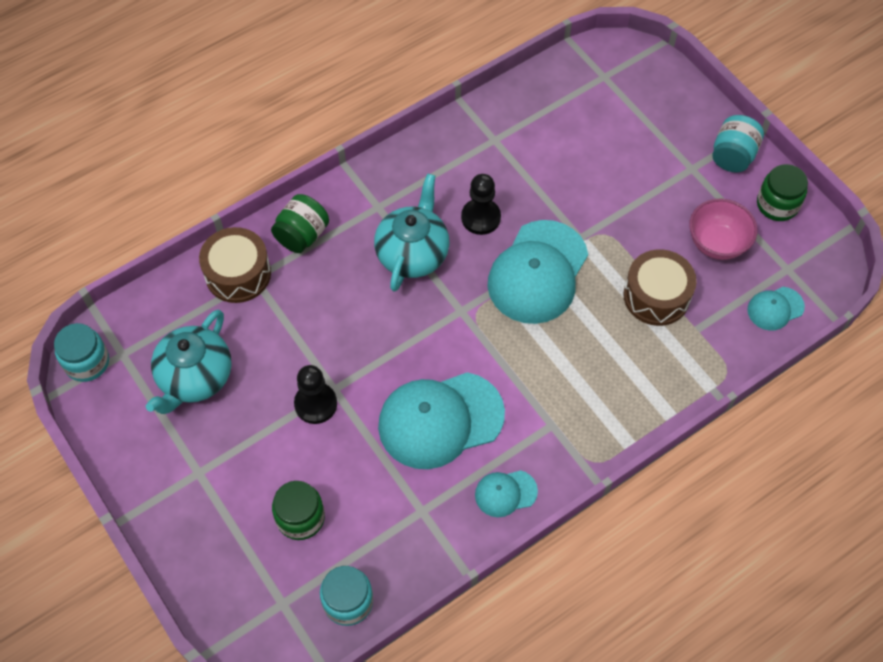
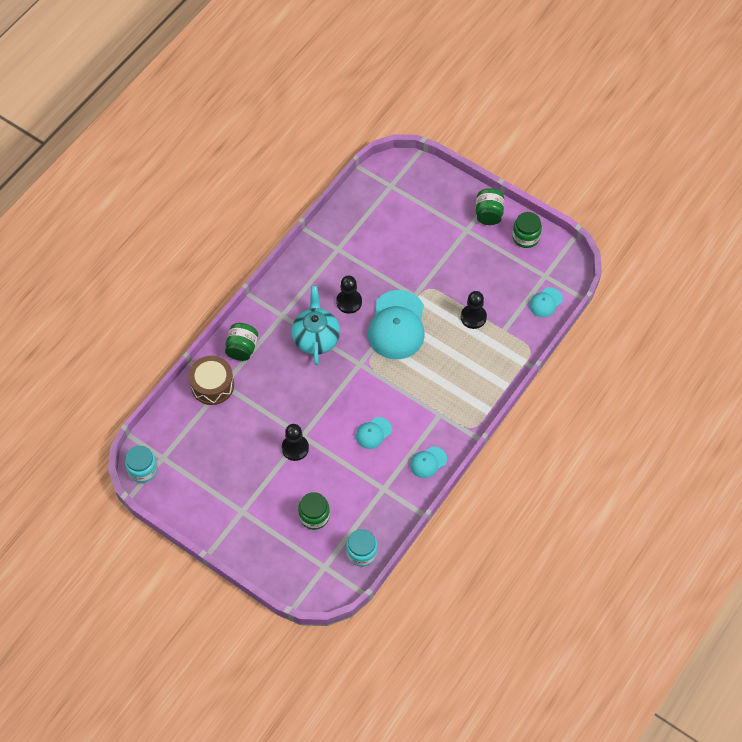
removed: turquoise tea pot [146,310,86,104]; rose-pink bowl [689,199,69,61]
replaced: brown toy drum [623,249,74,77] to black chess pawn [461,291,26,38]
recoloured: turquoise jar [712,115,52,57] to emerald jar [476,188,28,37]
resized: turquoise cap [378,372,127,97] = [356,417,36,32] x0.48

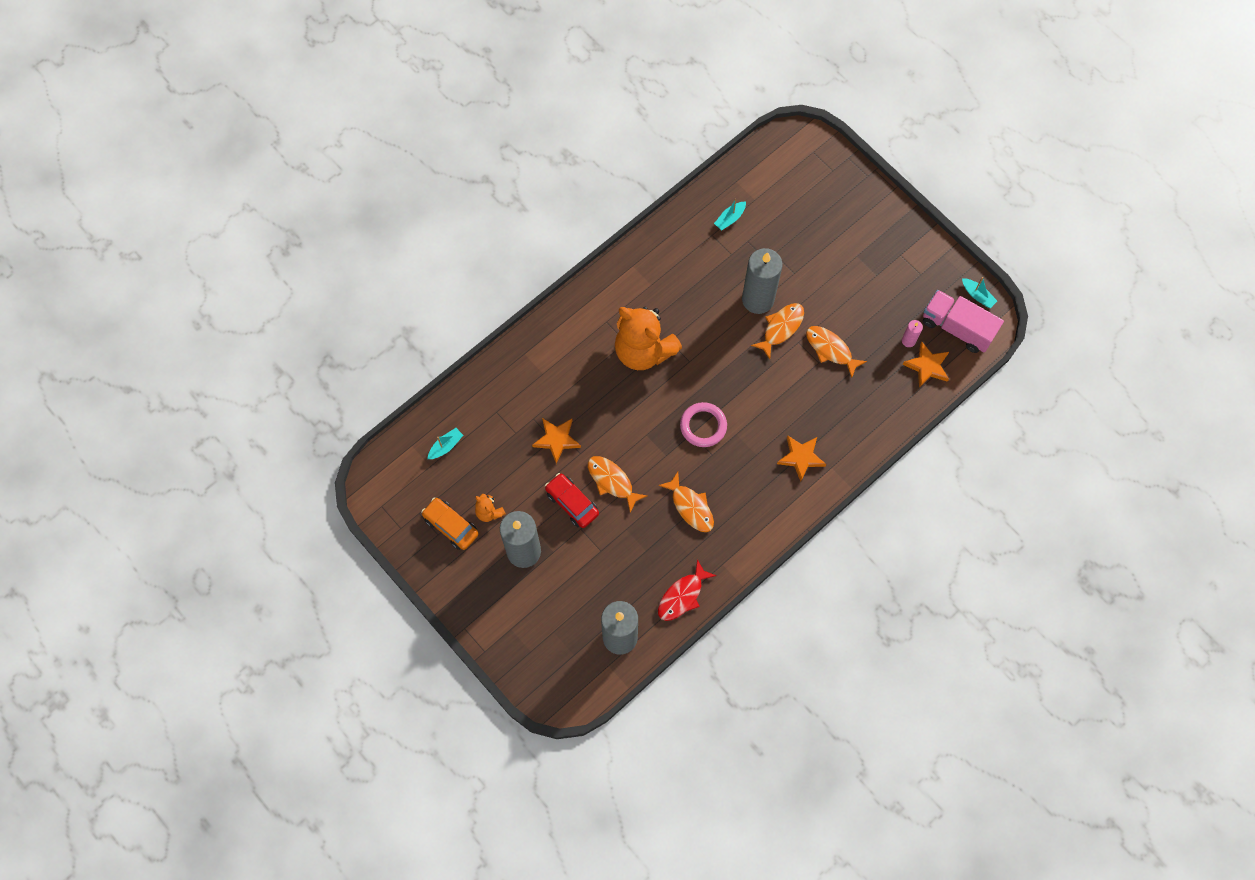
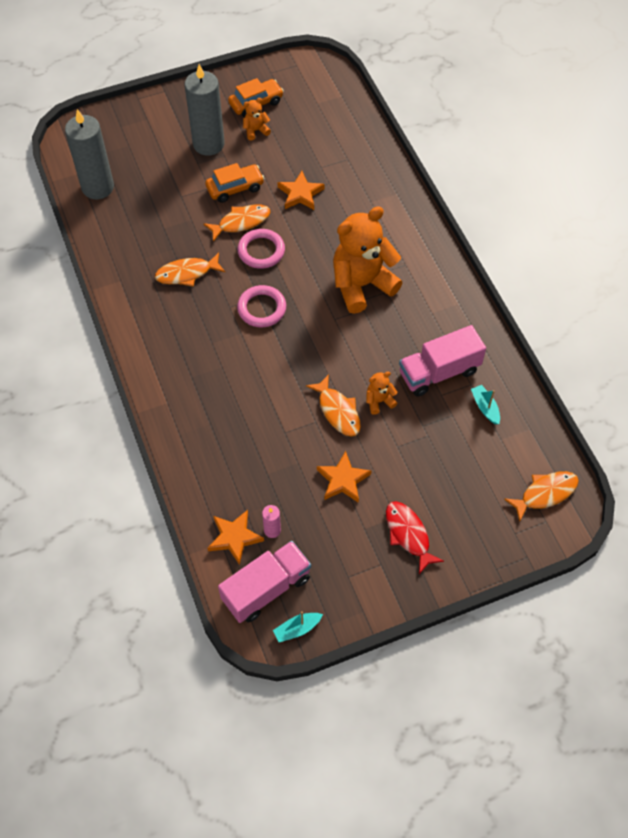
removed: turquoise sailboat [428,428,35,31]
added: rose-pink hoop [237,229,48,40]; rose-pink lorry [399,325,87,72]
moved: scarlet toy fish [658,559,59,62] to [386,501,58,73]; orange-coloured star shape [777,435,49,46] to [317,451,55,52]; orange-coloured toy fish [806,326,61,52] to [504,471,75,51]
replaced: gray wax candle [742,248,41,66] to orange-coloured stuffed bear [366,372,32,43]
recoloured: scarlet toy car [545,473,54,55] to orange-coloured toy car [205,163,60,40]

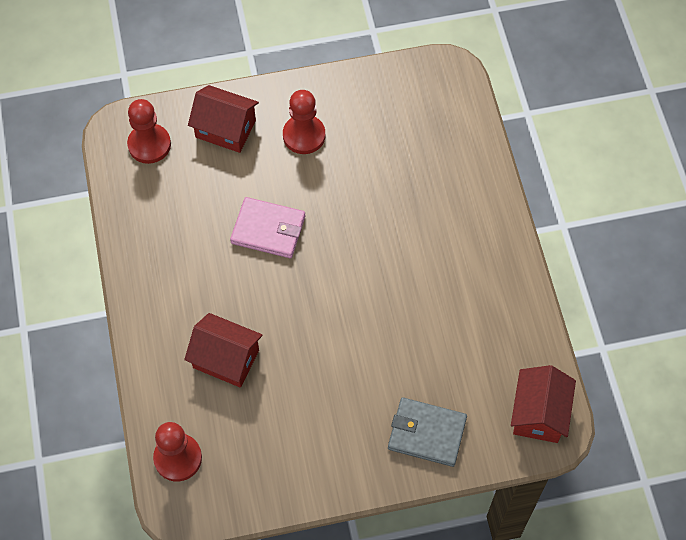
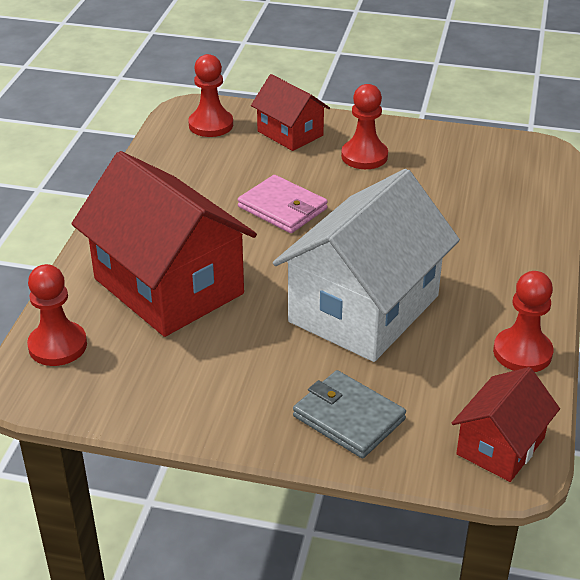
added: pure white cottage [273,169,187,193]; scarlet chess pawn [493,271,60,101]
resized: scarlet cottage [184,313,79,75] = [71,151,186,186] x1.92

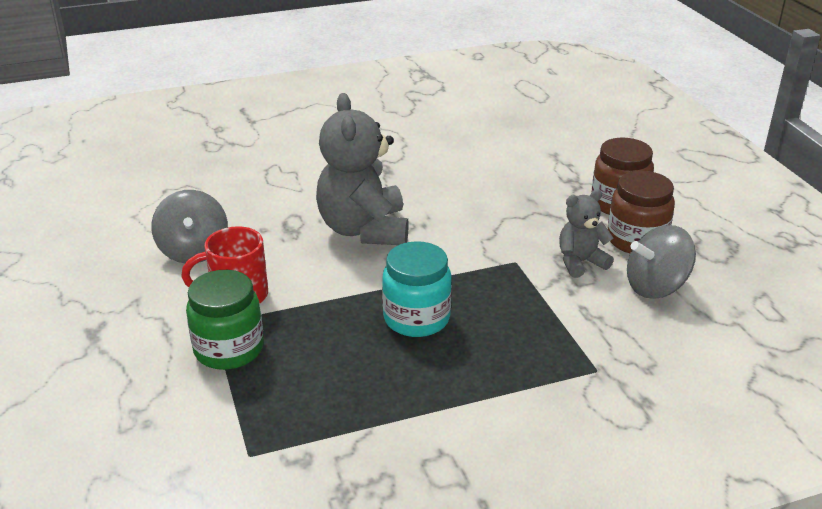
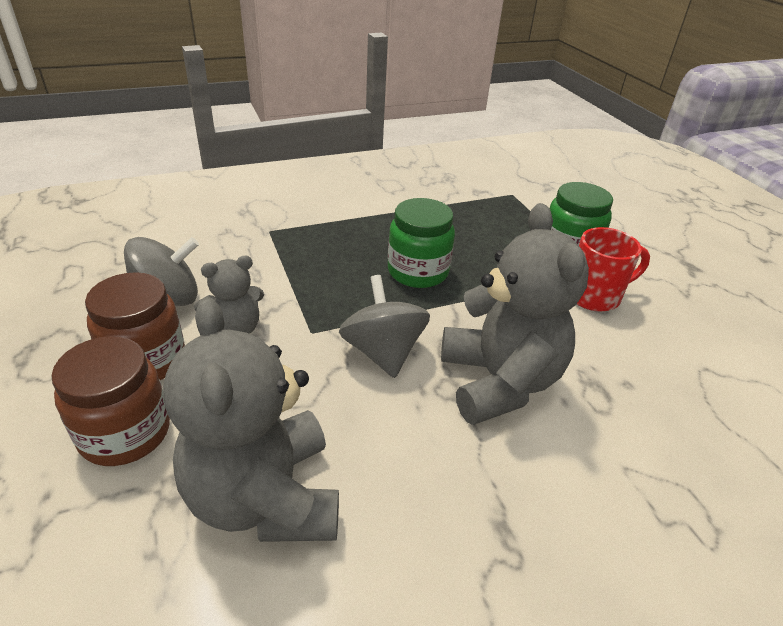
added: gray stuffed bear [163,297,176,245]
moved: gray spinning top [151,190,77,73] to [339,275,91,103]
recoloured: turquoise jar [382,241,70,96] to emerald jar [388,198,67,90]

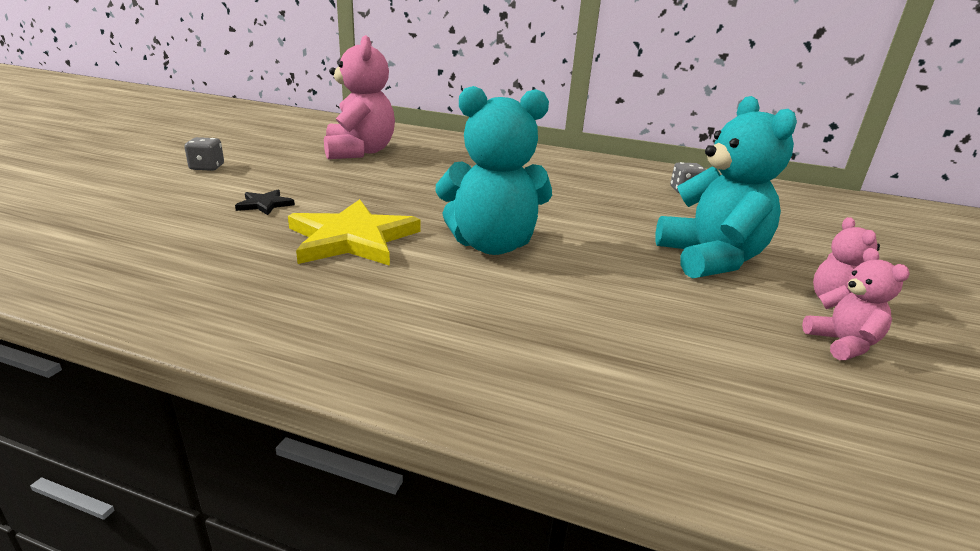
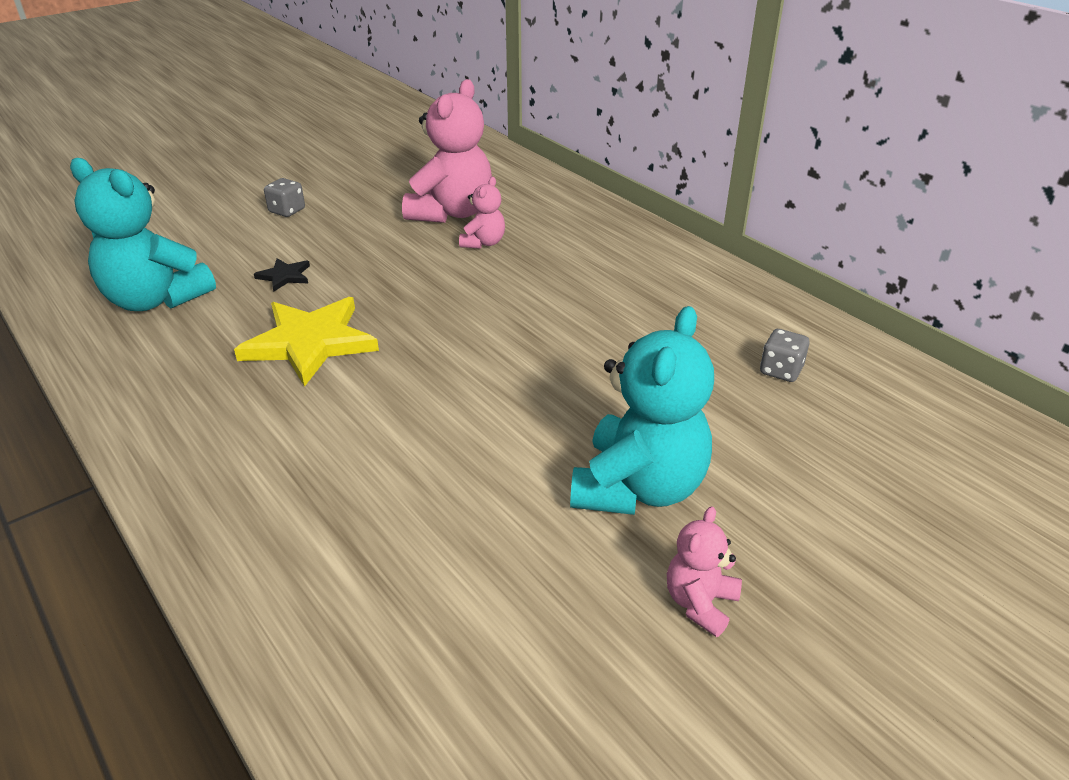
moved: turquoise stuffed bear [435,86,117,169] to [70,158,146,153]; rose-pink stuffed bear [802,248,108,112] to [459,177,46,72]

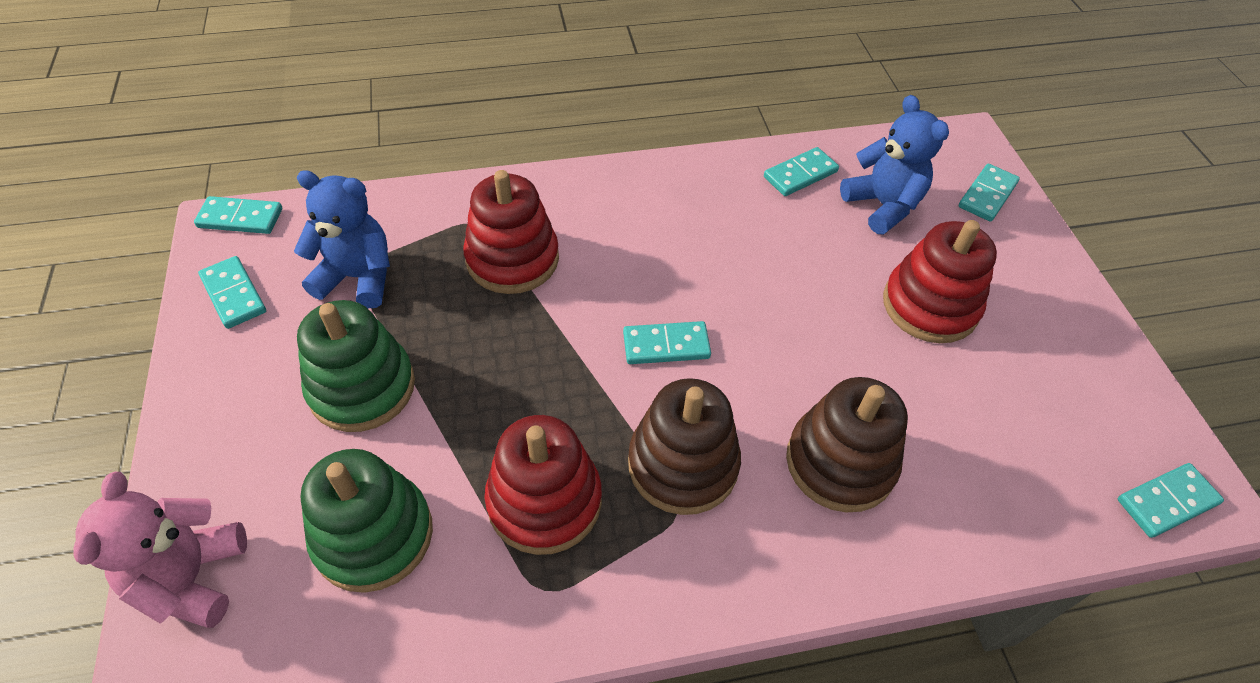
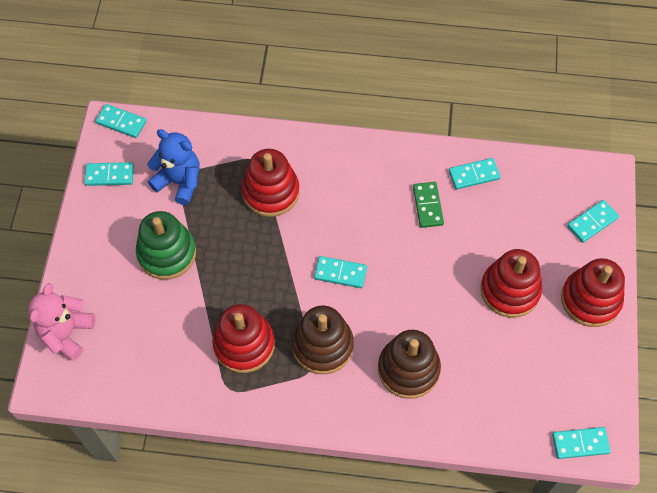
removed: emerald stacking rings [301,449,132,144]; royal blue stuffed bear [840,95,109,139]
added: emerald domino tile [413,182,31,46]; scarlet stacking rings [561,258,64,69]
turned: turquoise domino tile [198,256,68,73] = [84,162,50,24] 75 degrees counterclockwise

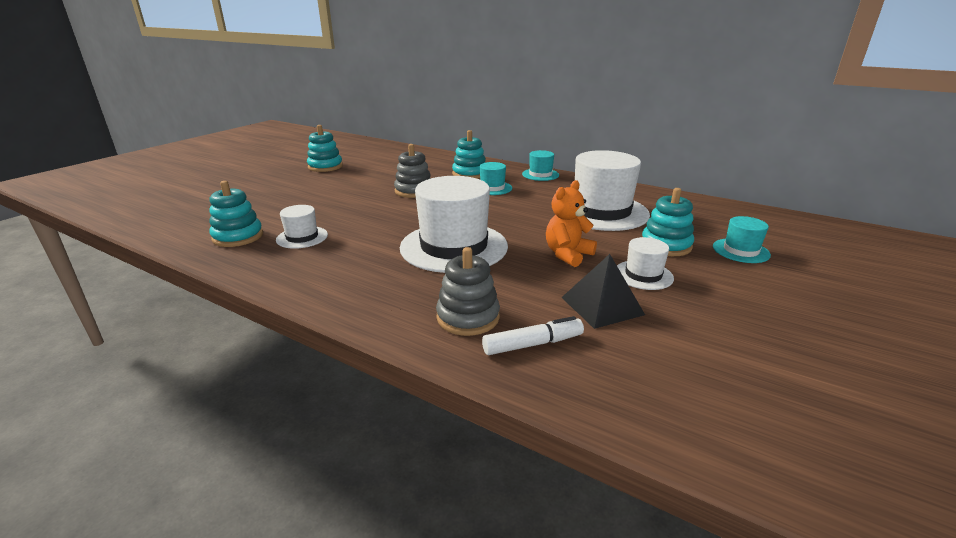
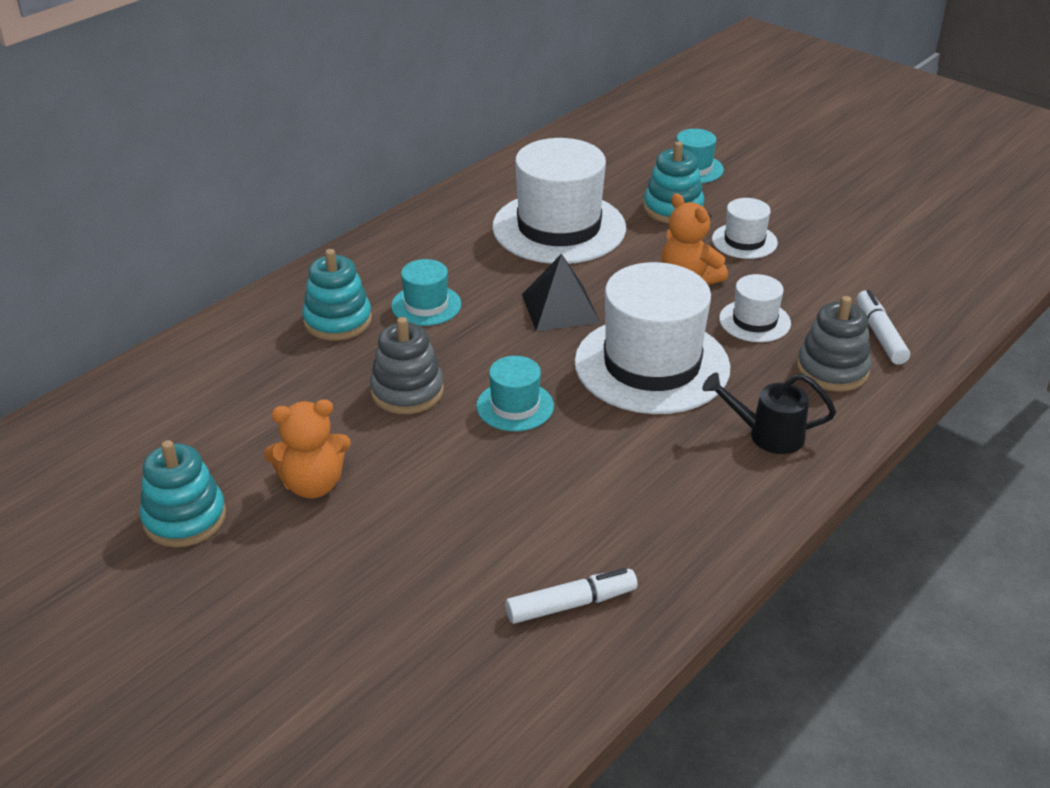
added: orange-coloured stuffed bear [264,399,87,100]; black watering pot [702,373,134,81]
moved: pure white hat [276,205,52,44] to [719,274,72,68]; turquoise hat [522,150,37,31] to [476,356,78,75]; black pyramid [561,254,84,75] to [522,254,78,77]
replaced: turquoise stacking rings [209,181,54,66] to pure white felt pen [505,568,132,56]

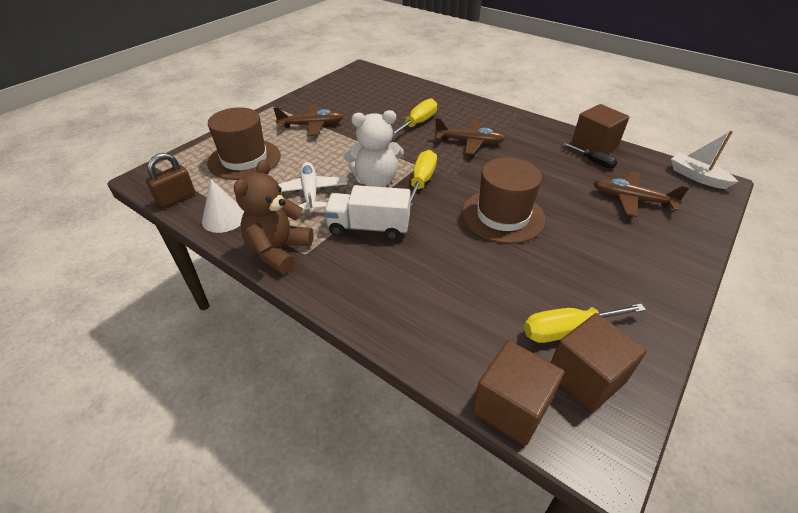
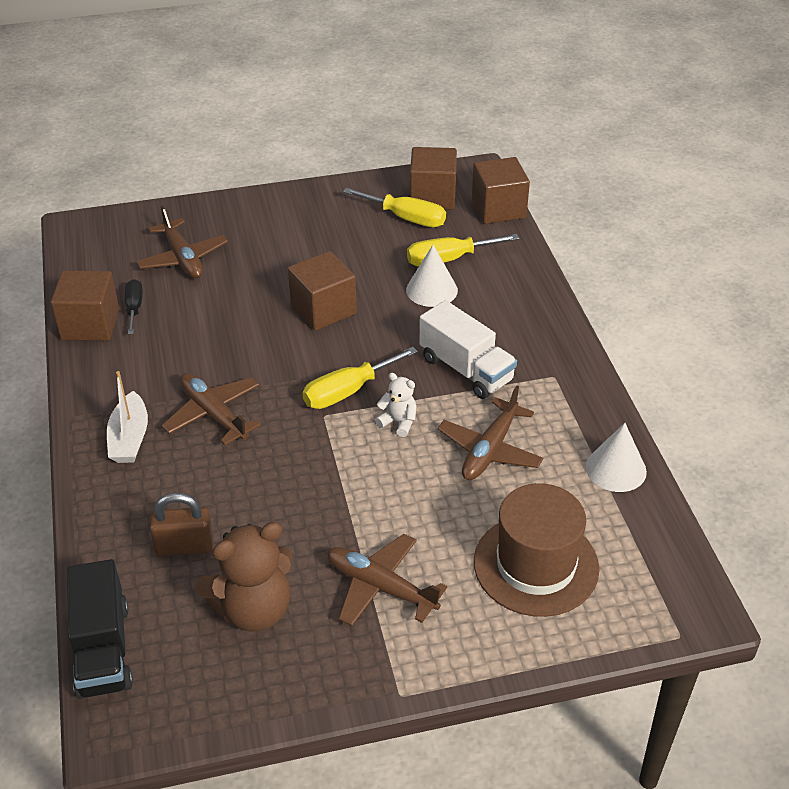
added: black lorry [67,559,66,140]; pure white cone shape [406,245,52,62]
moved: brown padlock [146,153,49,55] to [150,493,63,63]; brown stuffed bear [234,160,80,114] to [195,522,98,110]; golden hand screwdriver [392,98,45,39] to [407,234,112,32]; pure white sailboat [671,131,67,58] to [107,371,41,92]
replaced: brown hat [462,157,84,87] to brown cube [288,251,69,80]
recoloured: pure white toy plane [278,162,69,50] to brown toy plane [438,386,105,94]
resized: pure white stuffed bear [344,110,60,77] = [375,373,42,64] x0.50

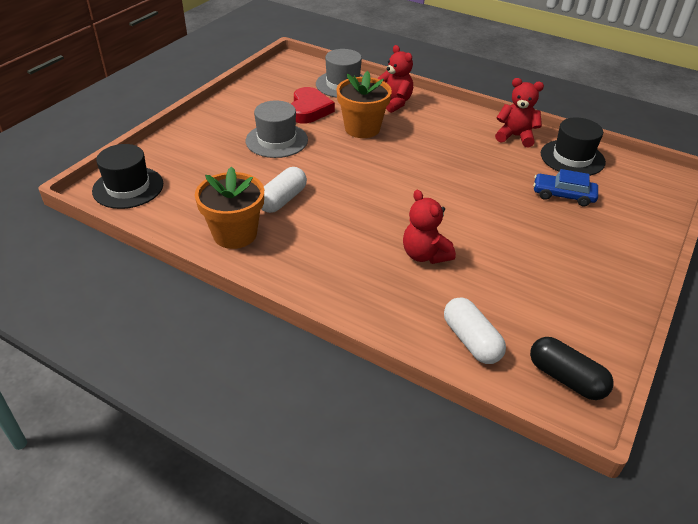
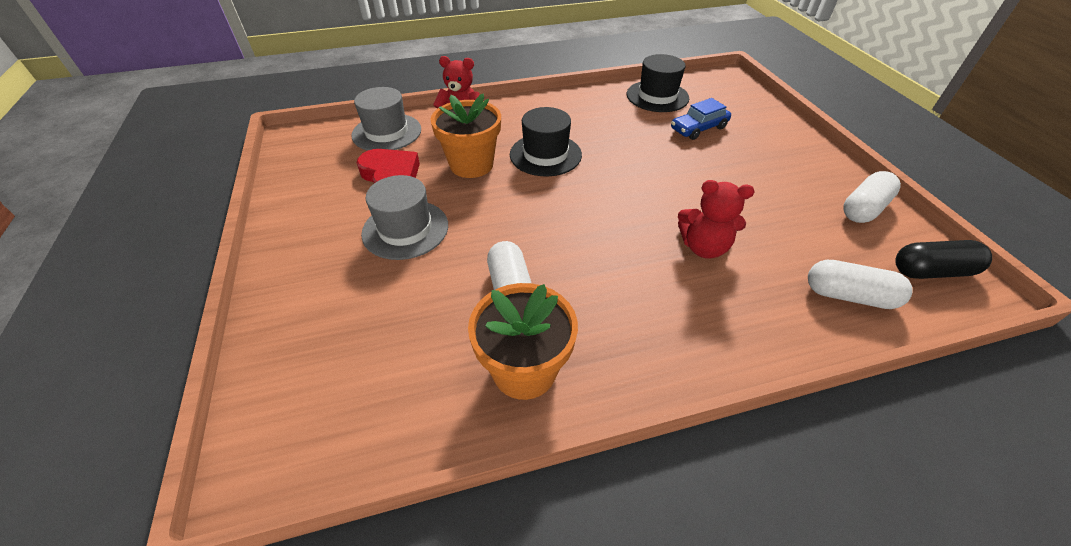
removed: scarlet stuffed bear [495,78,49,69]
added: pure white pill [843,171,58,52]
moved: black hat [92,144,71,65] to [510,107,72,69]

